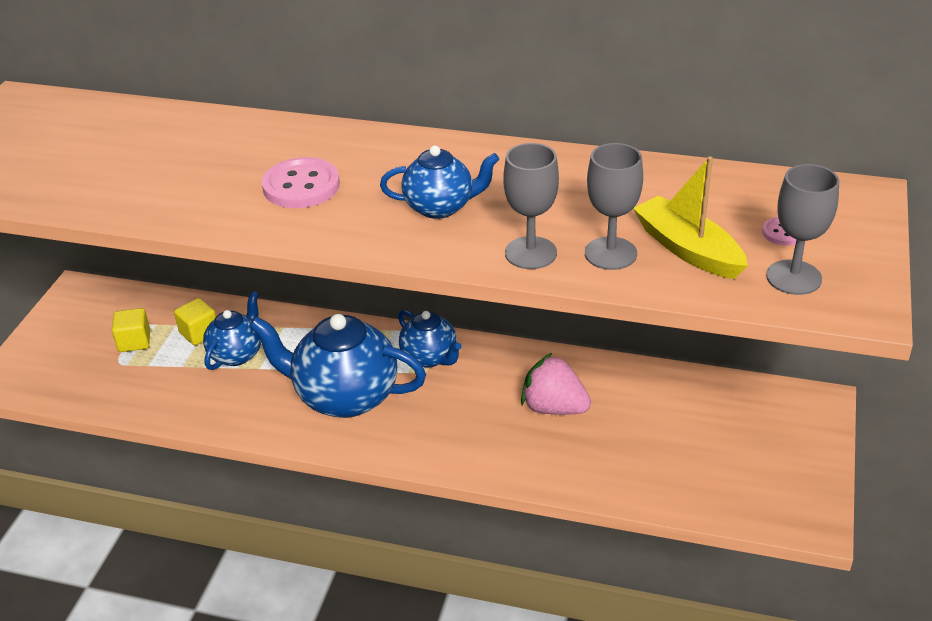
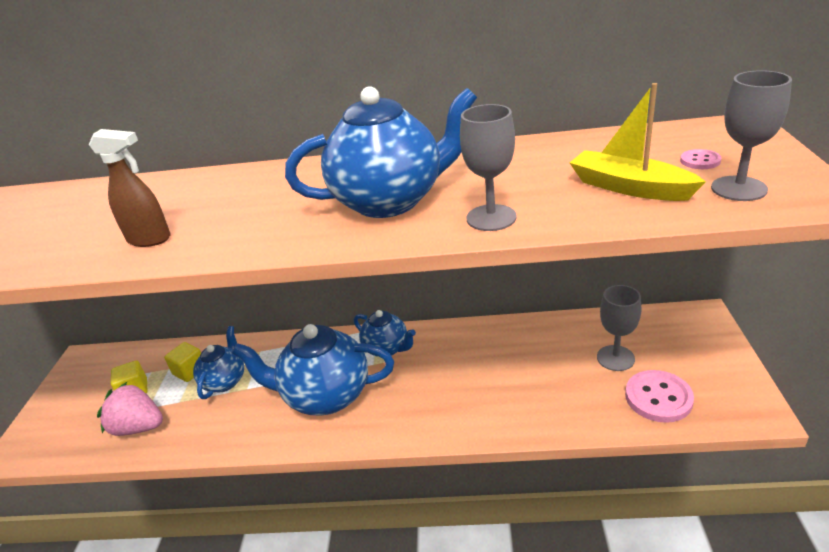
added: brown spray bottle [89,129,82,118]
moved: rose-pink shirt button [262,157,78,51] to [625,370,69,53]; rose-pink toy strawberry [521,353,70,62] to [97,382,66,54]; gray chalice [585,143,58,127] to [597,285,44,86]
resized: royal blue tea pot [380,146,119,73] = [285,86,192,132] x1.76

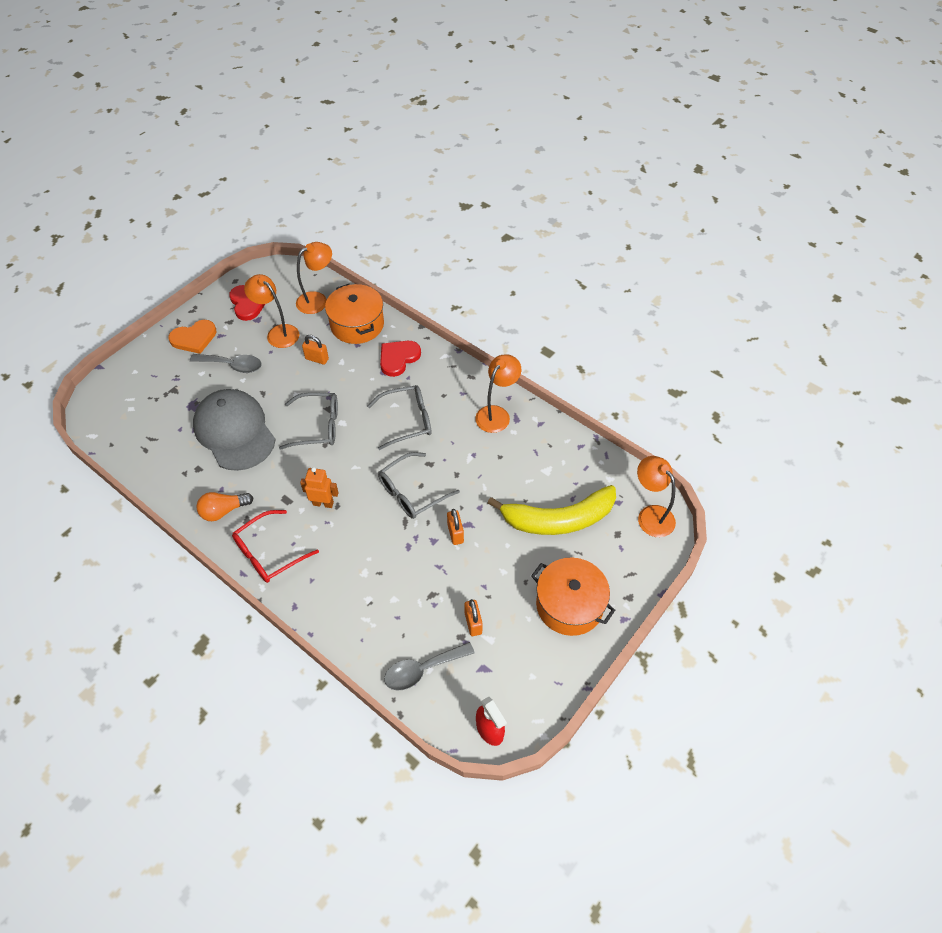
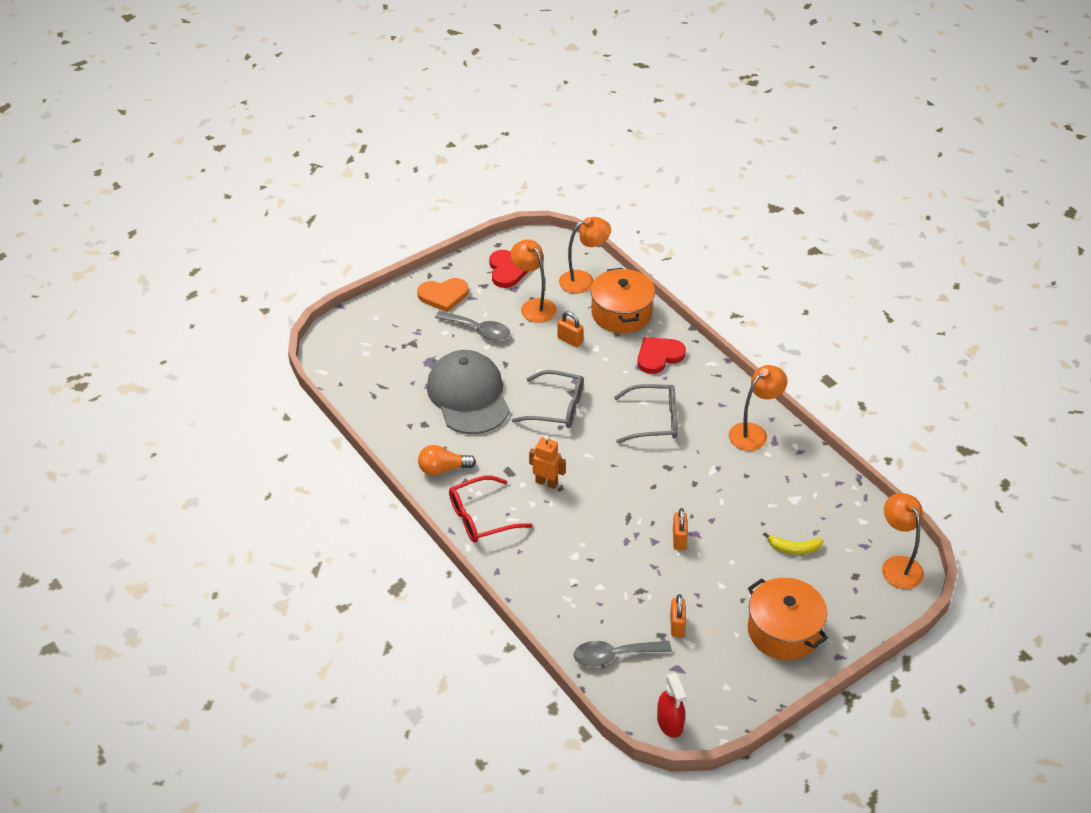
removed: gray glasses [378,452,82,67]
resized: golden banana fruit [488,485,128,50] = [763,532,60,22] x0.42

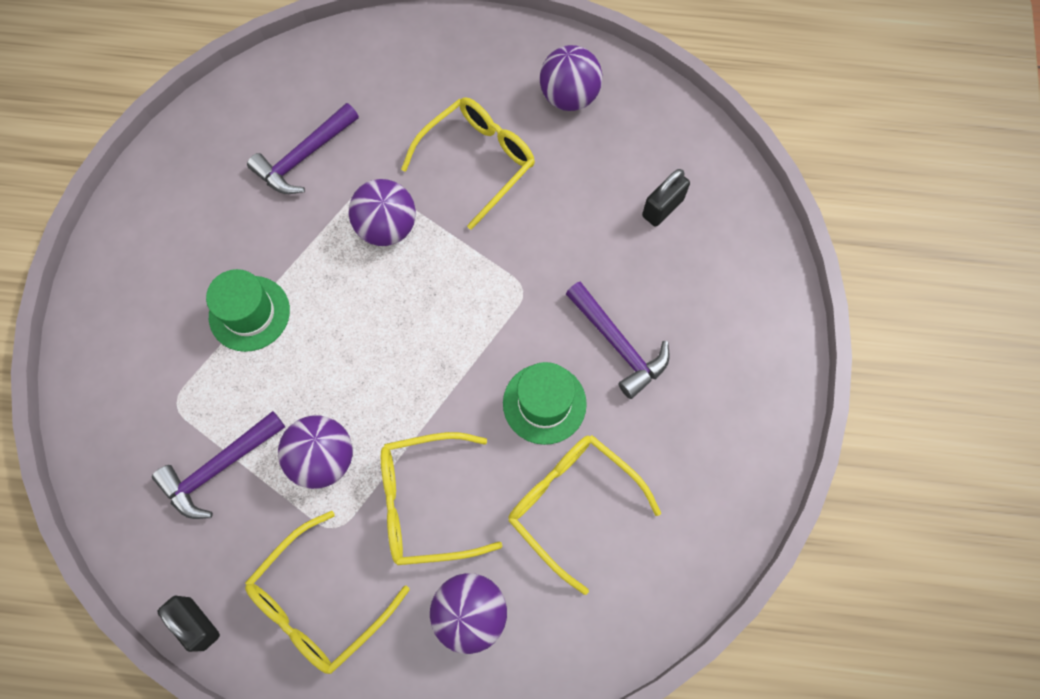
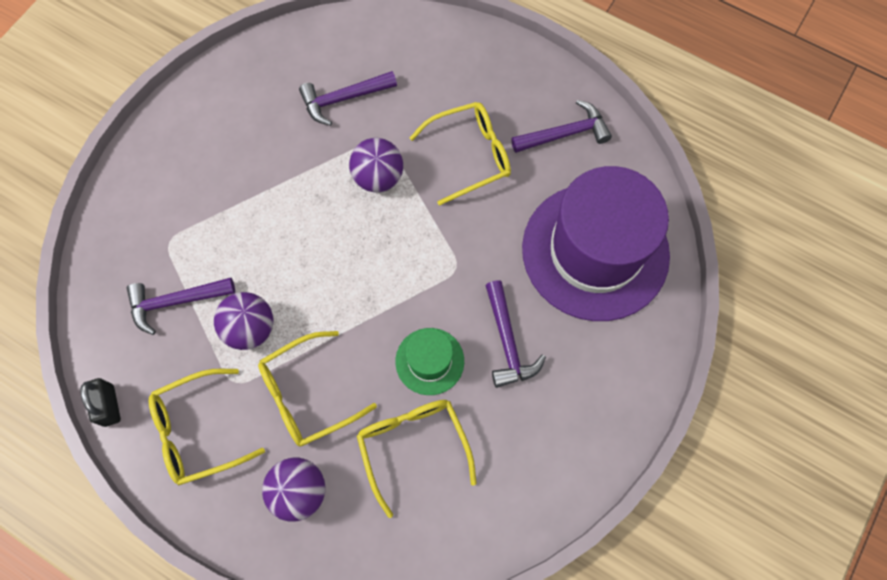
removed: emerald hat [206,269,84,83]
replaced: royal purple ball [540,45,62,66] to royal purple carpenter's hammer [511,100,101,53]; black padlock [642,169,48,58] to royal purple hat [522,166,148,155]
turned: golden glasses [381,432,121,133] = [258,331,119,115] 45 degrees counterclockwise

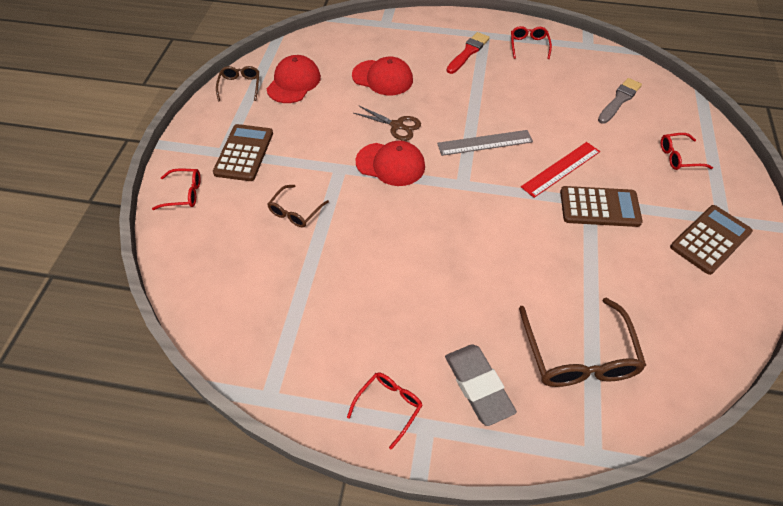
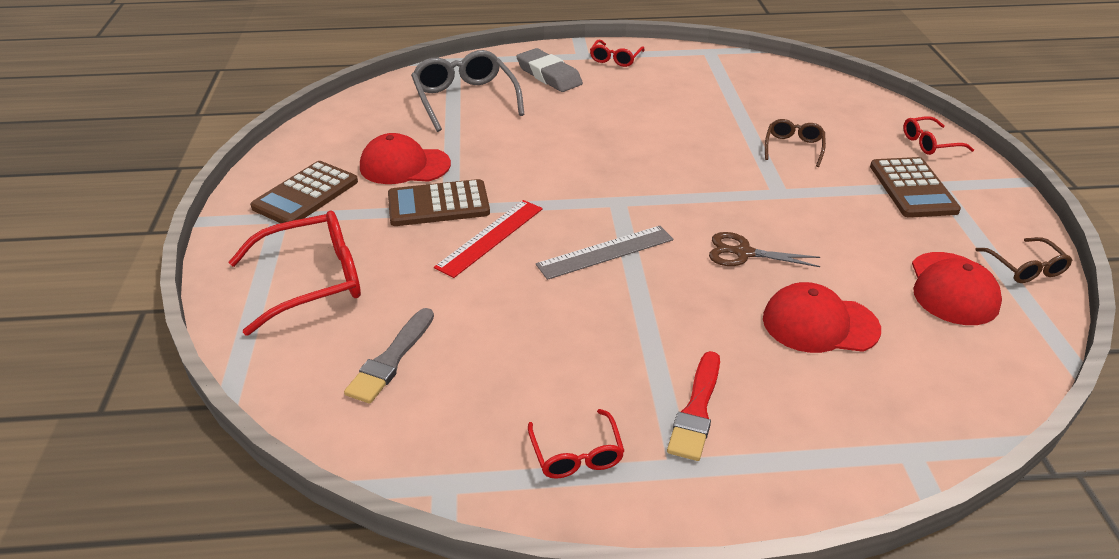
moved: scarlet cap [356,141,69,45] to [360,133,91,51]
recoloured: brown glasses [519,298,127,89] to gray glasses [411,50,114,82]
resized: scarlet glasses [661,133,52,37] = [229,211,132,125] x1.85

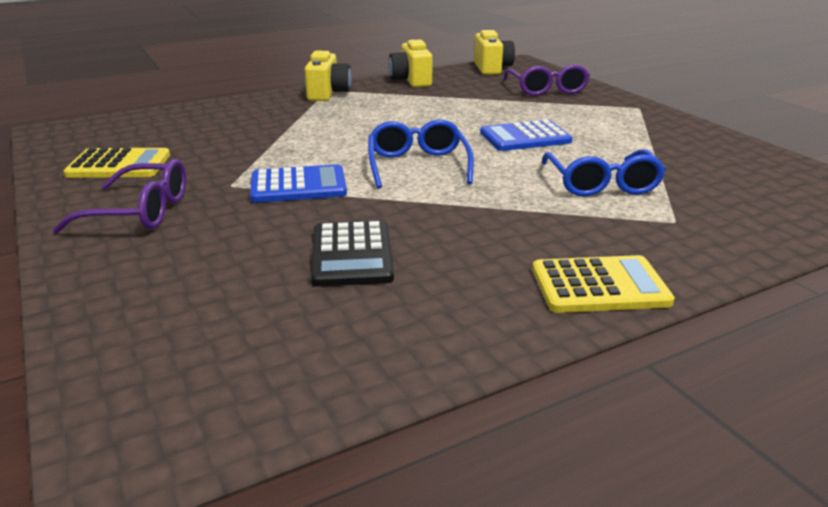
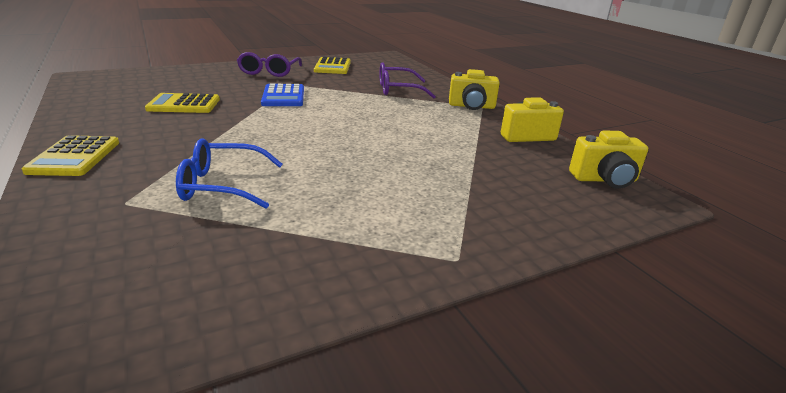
removed: royal blue glasses [368,119,106,69]; royal blue pocket calculator [480,120,92,31]
moved: royal purple glasses [504,64,86,32] to [380,62,56,36]
recoloured: black pocket calculator [311,220,83,67] to golden pocket calculator [145,93,75,20]

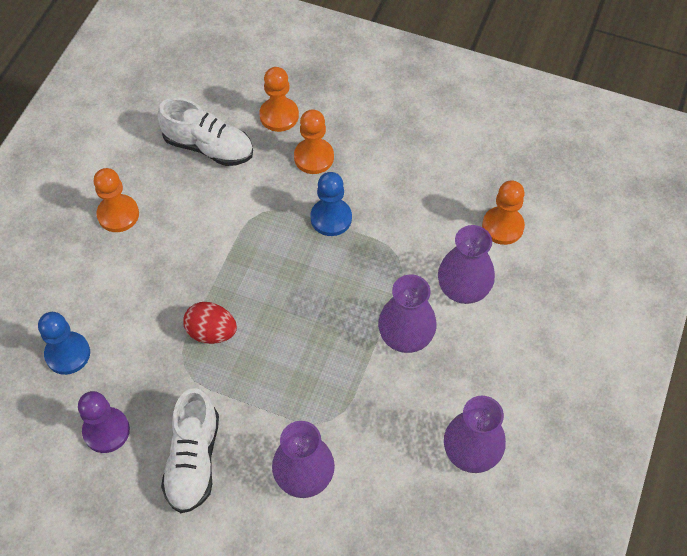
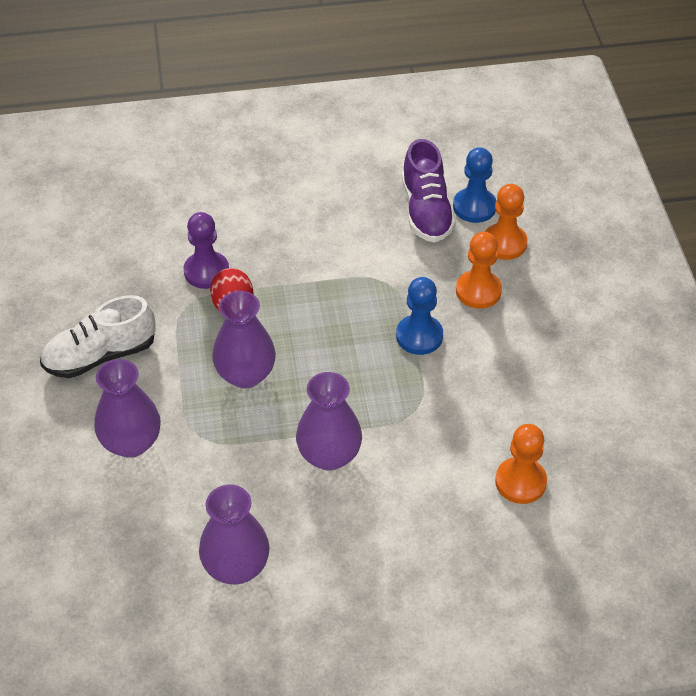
removed: orange-coloured chess pawn [93,168,46,64]
moved: royal blue chess pawn [38,312,52,63] to [453,147,43,76]; royal purple chess pawn [78,391,52,62] to [184,212,45,77]; royal purple vase [438,225,57,79] to [212,291,64,97]
recoloured: pure white sneaker [157,98,96,68] to royal purple sneaker [402,139,54,103]

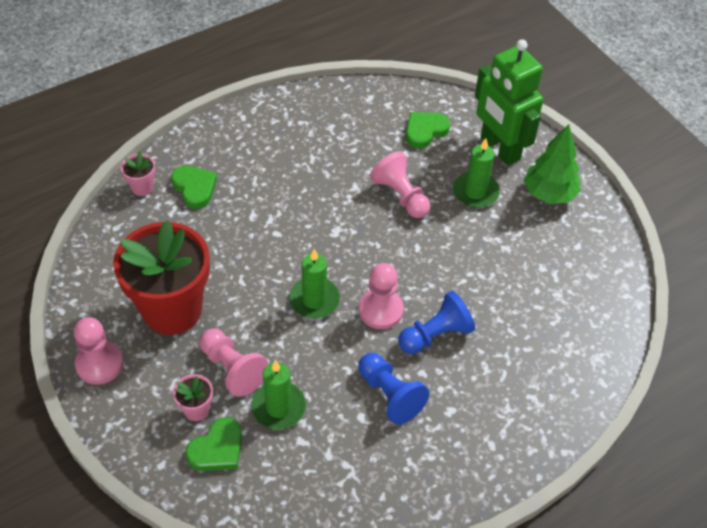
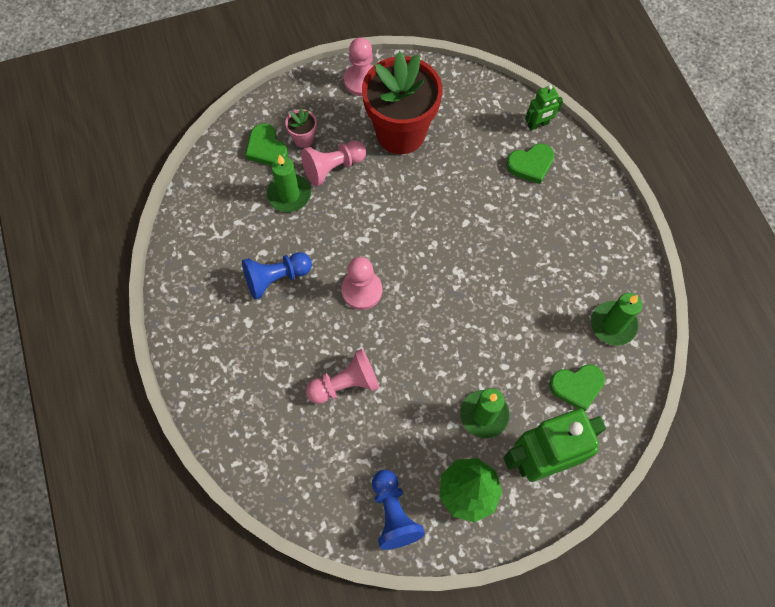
moved: emerald wax candle [289,249,51,69] to [591,293,51,53]; rose-pink chess pawn [370,151,60,67] to [306,349,73,55]; royal blue chess pawn [398,291,77,63] to [372,470,53,80]
replaced: rose-pink plant pot [121,152,34,44] to emerald robot figure [525,85,38,46]
turned: emerald heart shape [406,112,44,37] = [549,365,56,46] 105 degrees clockwise

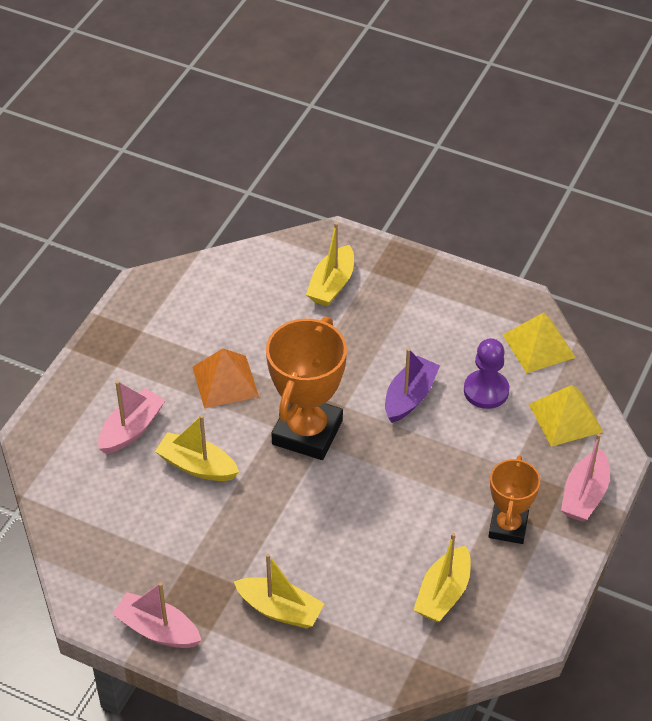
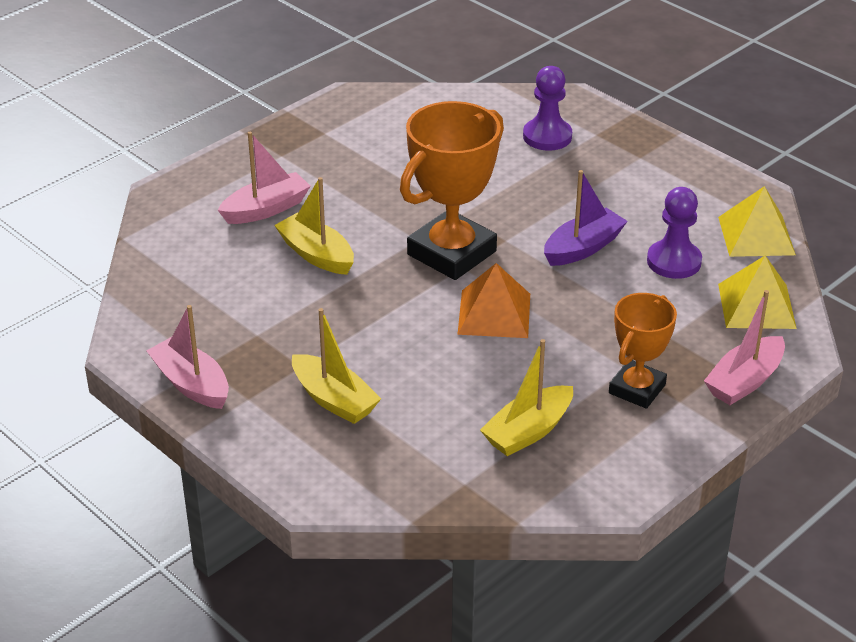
moved: orange-coloured pyramid [192,348,67,61] to [457,263,73,75]
replaced: golden sailboat [306,222,48,84] to royal purple chess pawn [523,66,49,85]

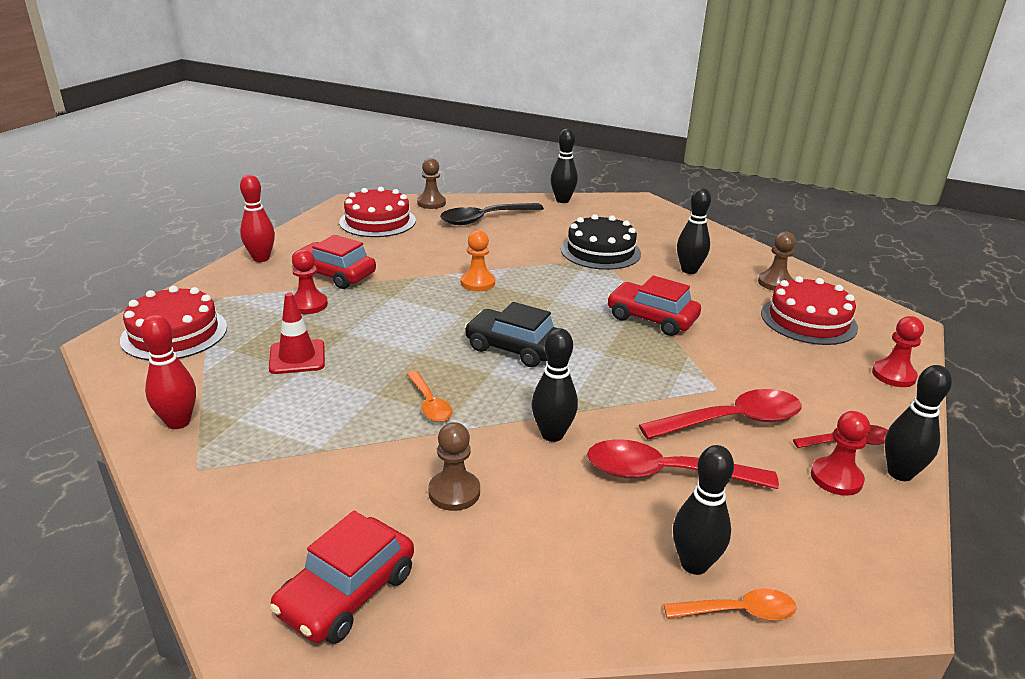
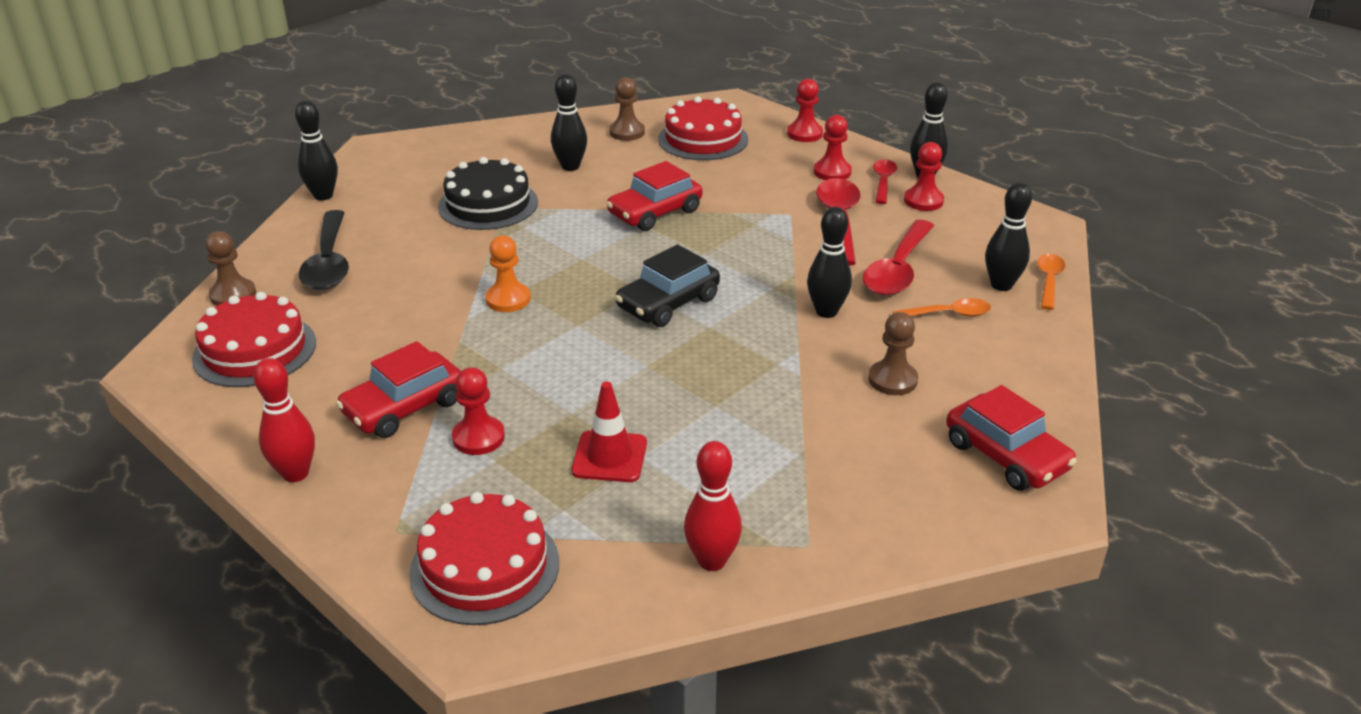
added: scarlet chess pawn [814,115,38,65]
moved: orange-coloured tablespoon [407,371,45,51] to [893,298,98,19]

